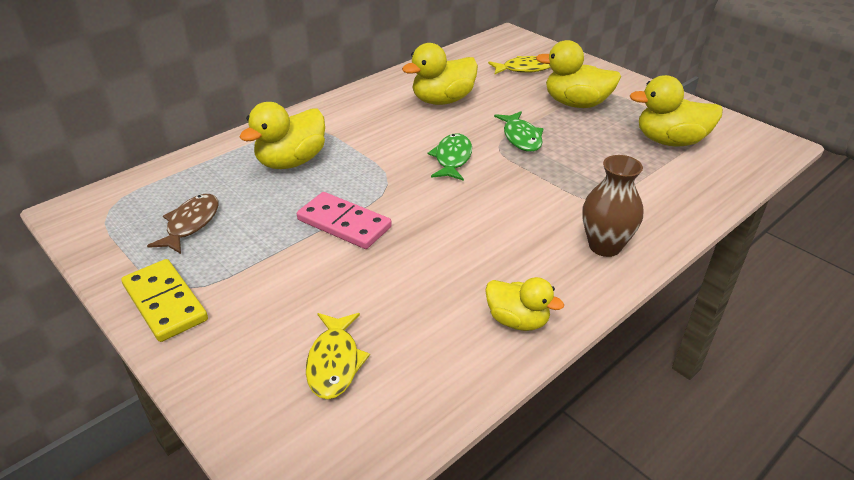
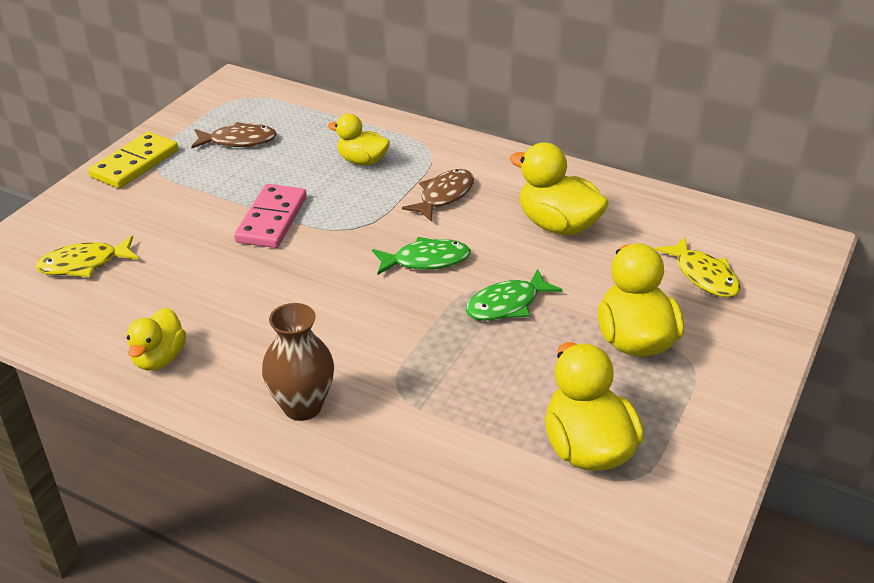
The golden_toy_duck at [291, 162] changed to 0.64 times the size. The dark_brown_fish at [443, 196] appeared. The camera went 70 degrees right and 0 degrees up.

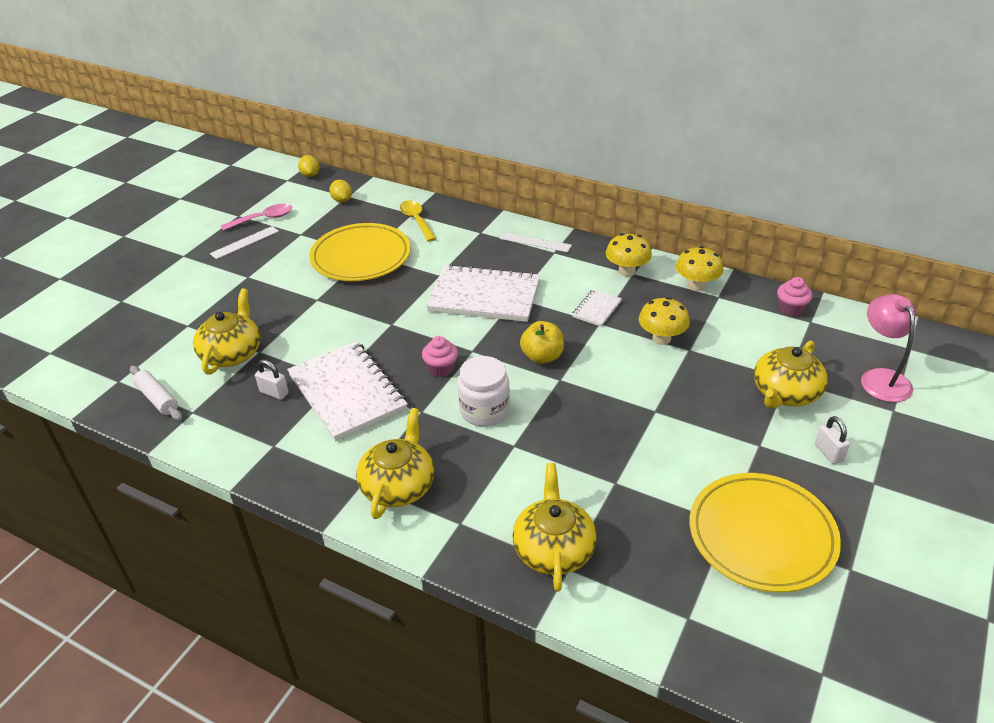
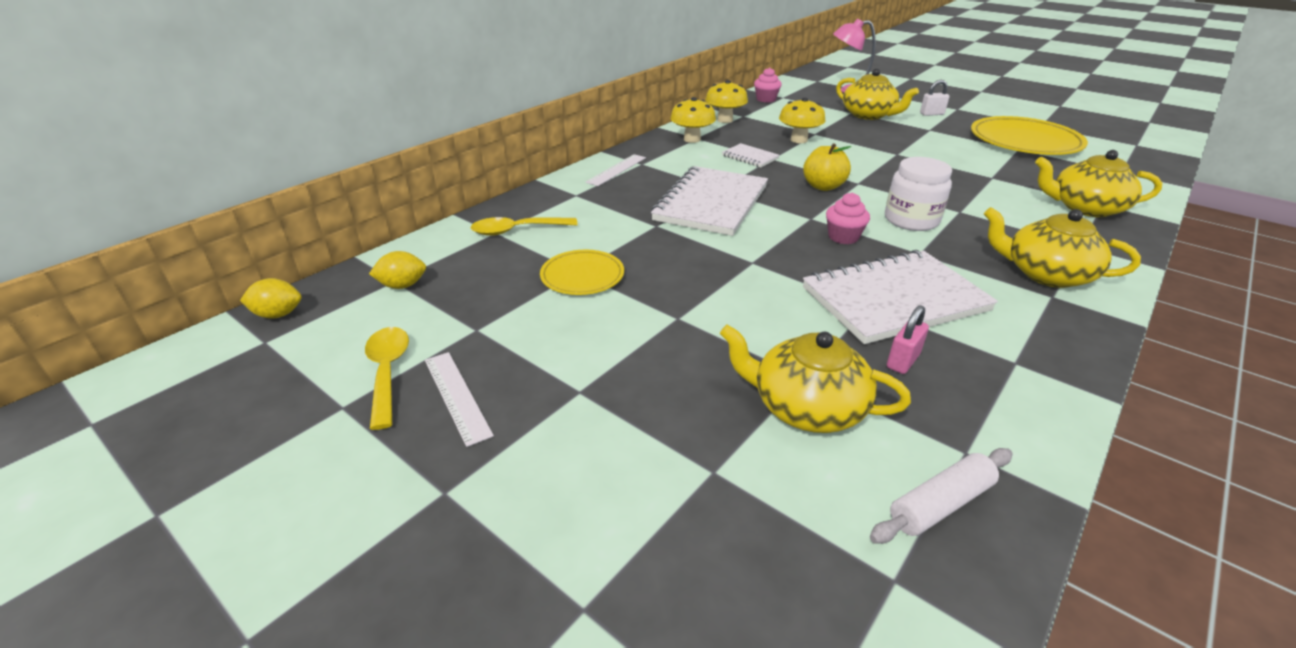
The pink_tablespoon at [263, 219] became the golden_tablespoon at [387, 372]. The golden_dinner_plate at [361, 257] changed to 0.55 times the size. The white_lock at [274, 392] became the pink_lock at [902, 361]. The camera went 80 degrees left and 5 degrees down.

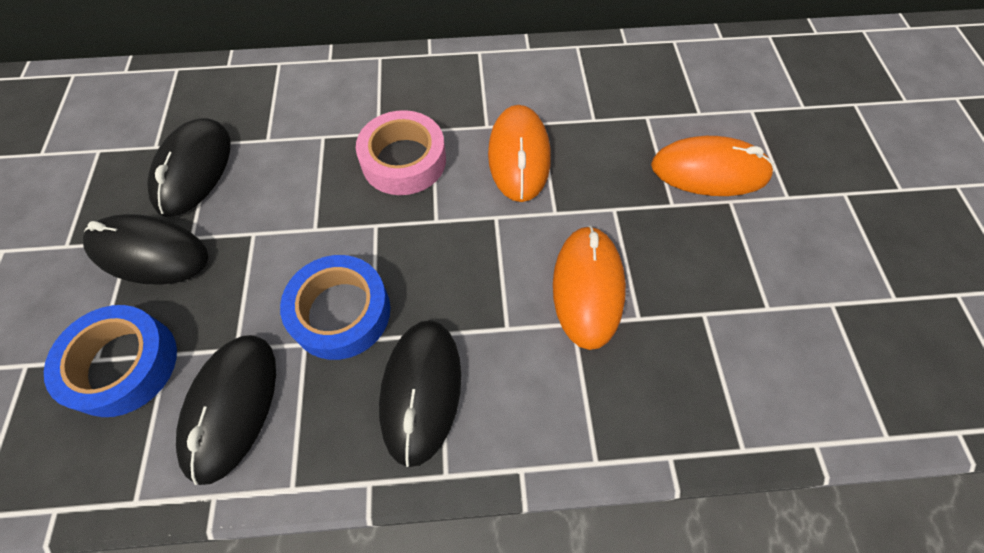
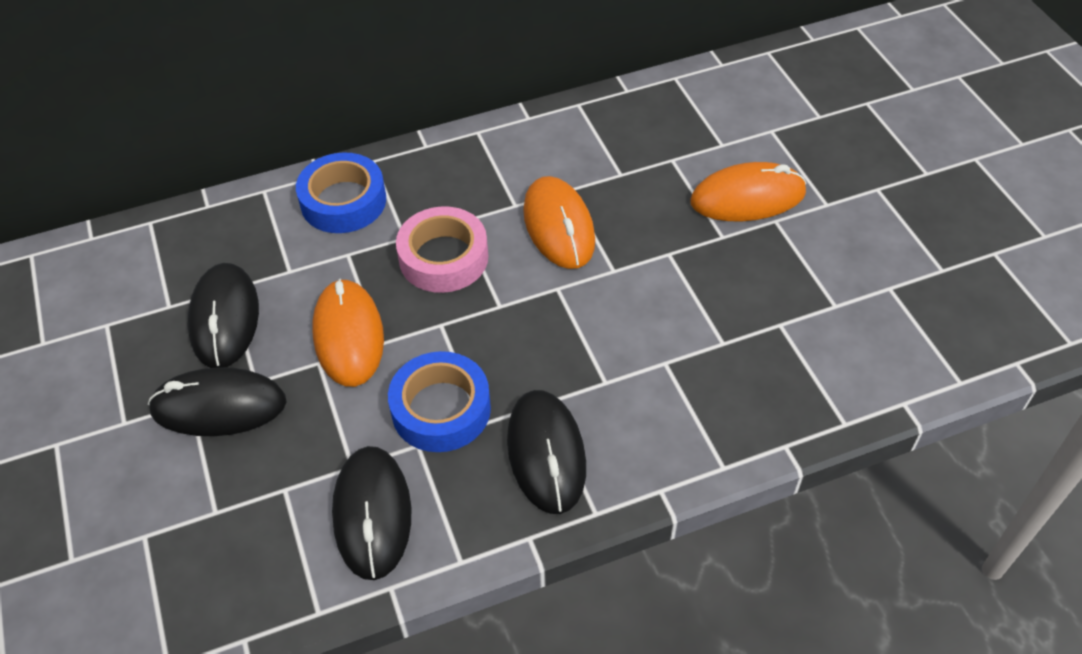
The royal_blue_roll_of_tape moved from [123, 365] to [343, 201]. The orange-coloured_PC_mouse moved from [588, 287] to [348, 336]. The camera went 15 degrees left and 10 degrees down.

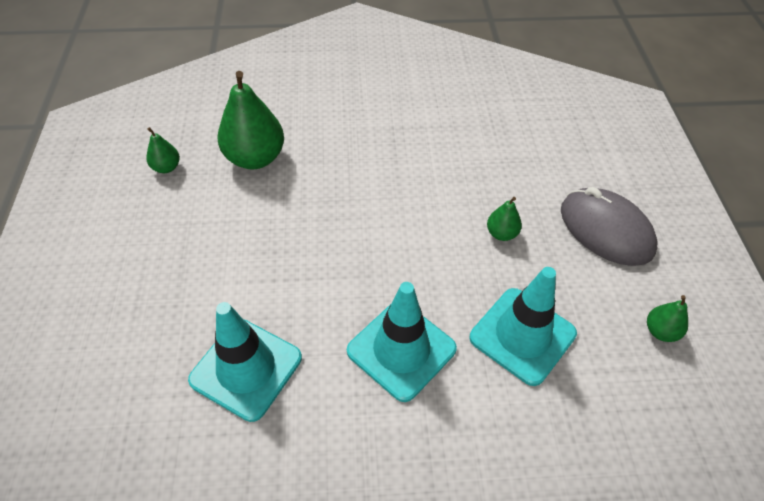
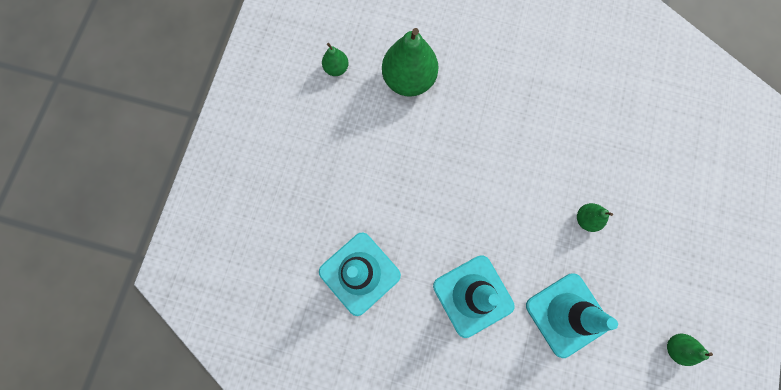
The grey_PC_mouse at [606, 230] disappeared. The camera went 20 degrees right and 25 degrees up.

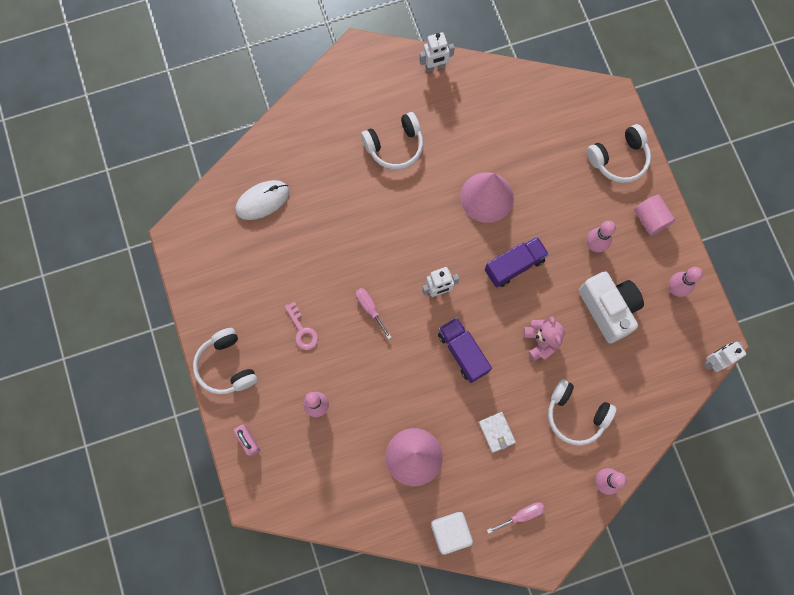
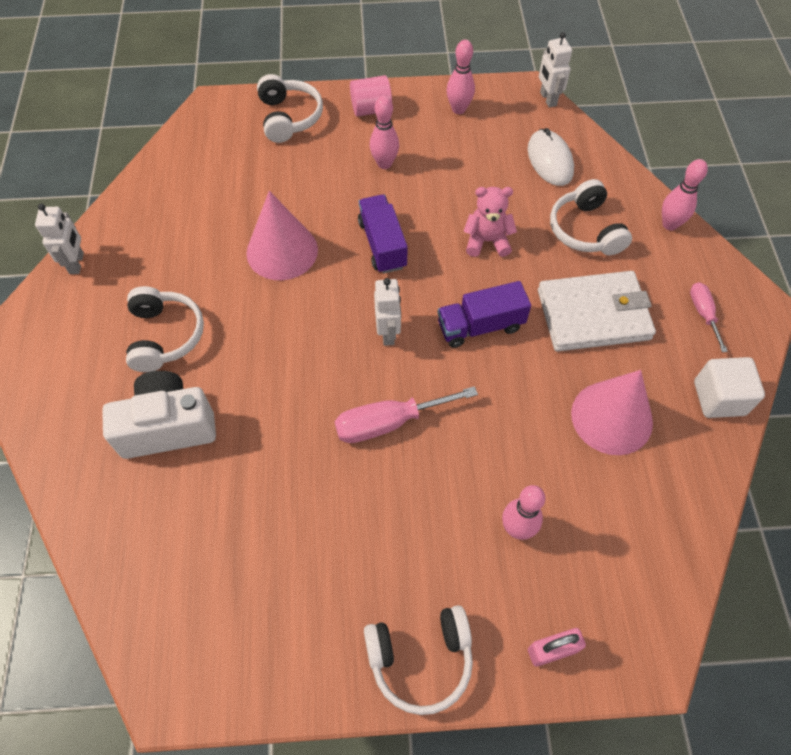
The white_compact_camera moved from [608, 309] to [168, 427]. The pink_screwdriver at [370, 309] changed to 1.69 times the size. The white_PC_mouse moved from [262, 200] to [550, 160]. The white_wallet at [496, 432] changed to 2.23 times the size. The white_over-ear_headphones at [576, 415] turned 120 degrees clockwise. The pink_key at [302, 330] disappeared. The camera went 75 degrees left and 15 degrees down.

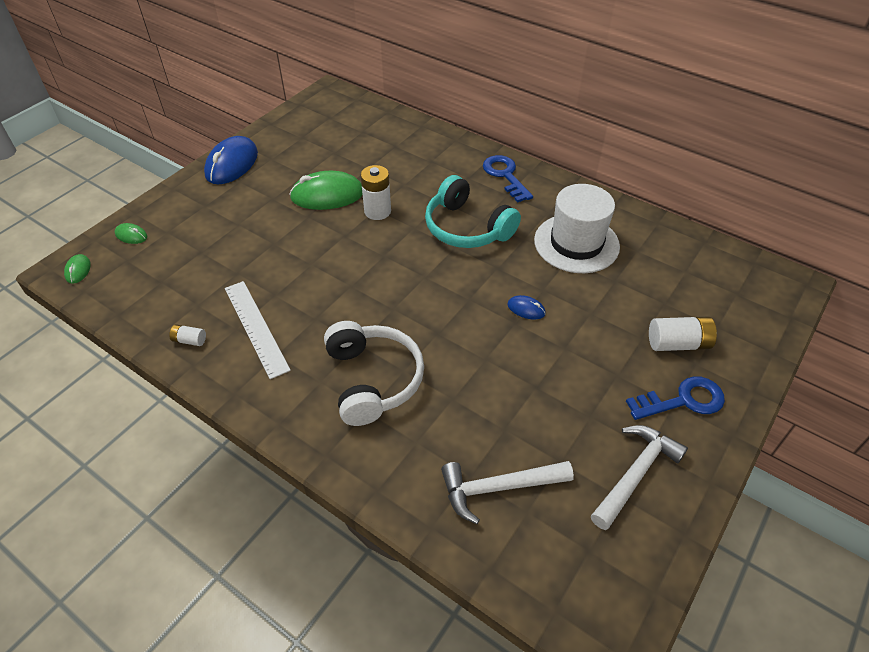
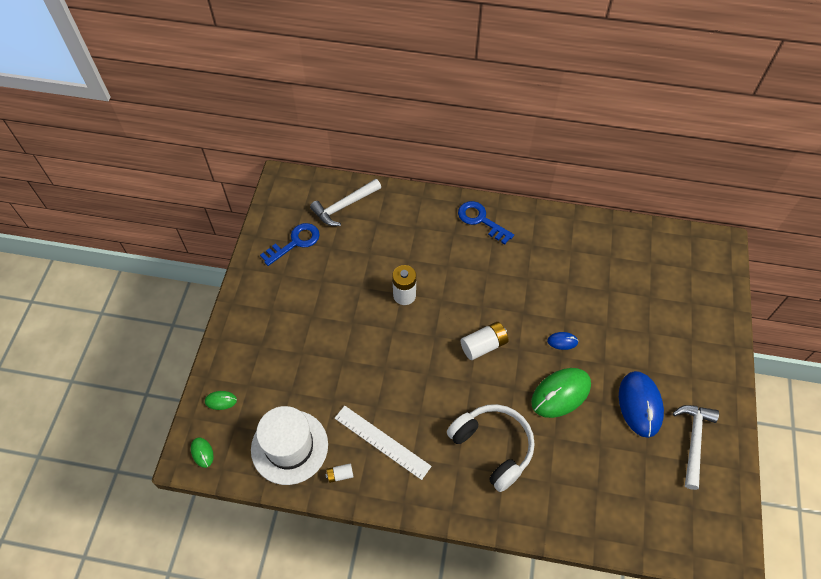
The white_tall_hat moved from [576, 243] to [289, 447]. The royal_blue_key moved from [683, 400] to [295, 242]. The white_carpenter's_hammer moved from [498, 488] to [344, 206]. The white_AA_battery moved from [678, 343] to [483, 345]. The green_PC_mouse moved from [327, 195] to [560, 393]. The royal_blue_PC_mouse moved from [232, 164] to [640, 405]. The aqua_over-ear_headphones at [467, 227] disappeared. The camera went 25 degrees left and 10 degrees up.

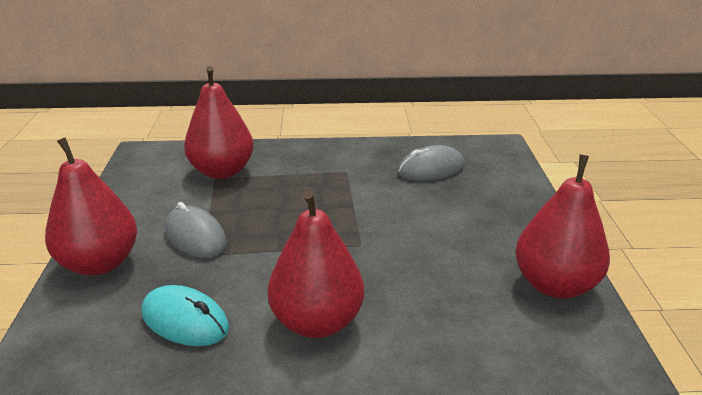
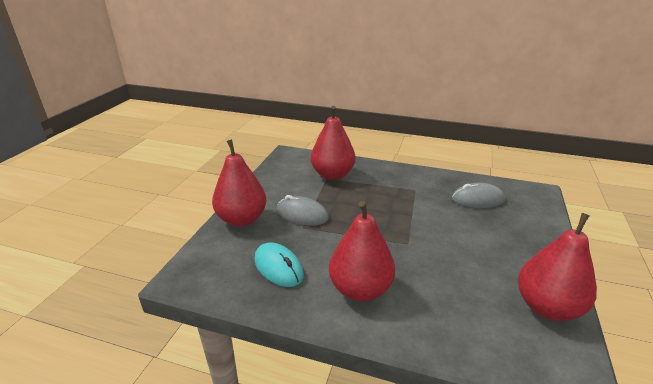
The grey_PC_mouse at [195, 237] turned 45 degrees counterclockwise. The camera went 20 degrees right and 0 degrees up.

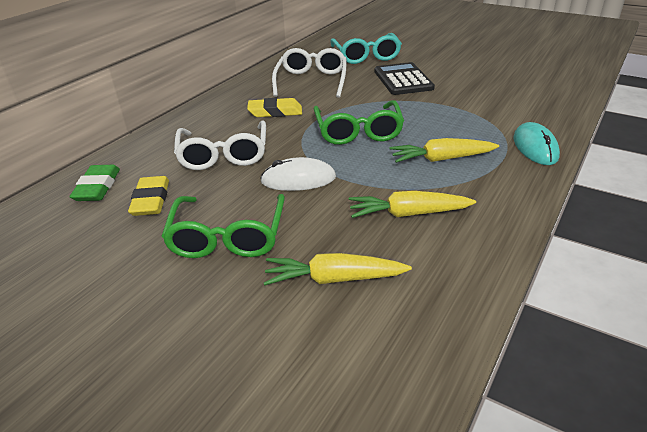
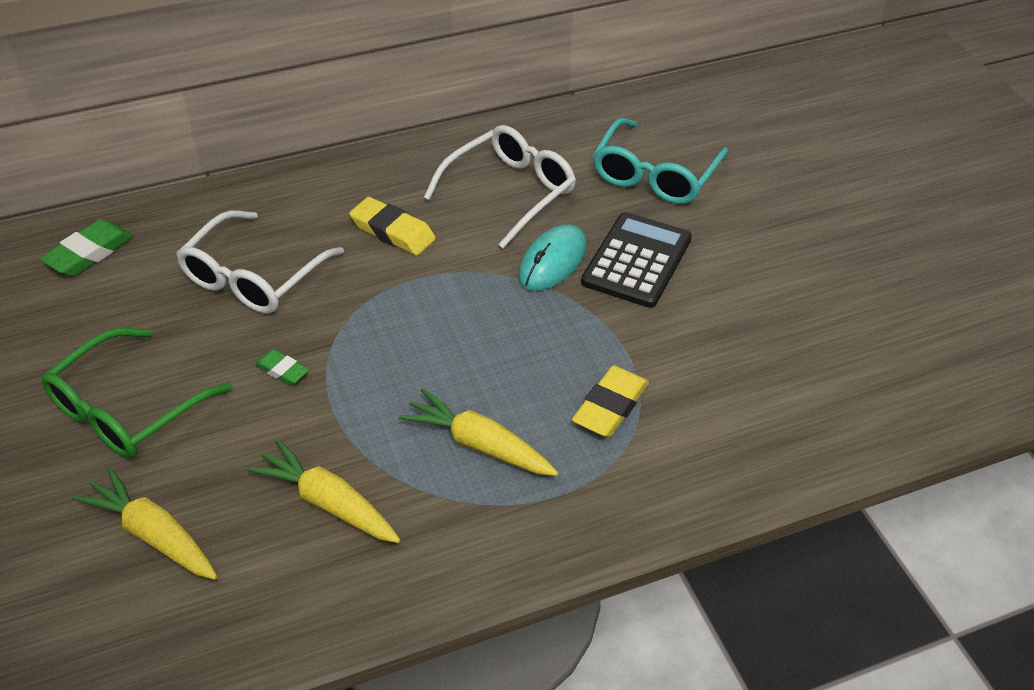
The white_PC_mouse at [298, 179] was replaced by the green_gum_eraser at [282, 370]. The aqua_PC_mouse moved from [535, 147] to [552, 262]. The golden_gum_eraser moved from [151, 200] to [610, 406]. The green_glasses at [358, 131] disappeared. The camera went 35 degrees right and 10 degrees up.

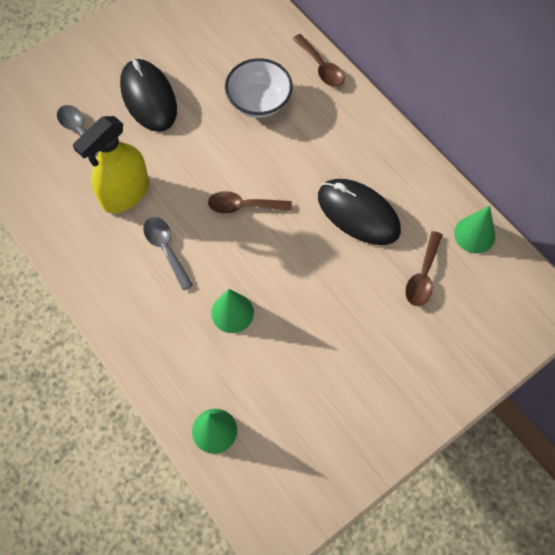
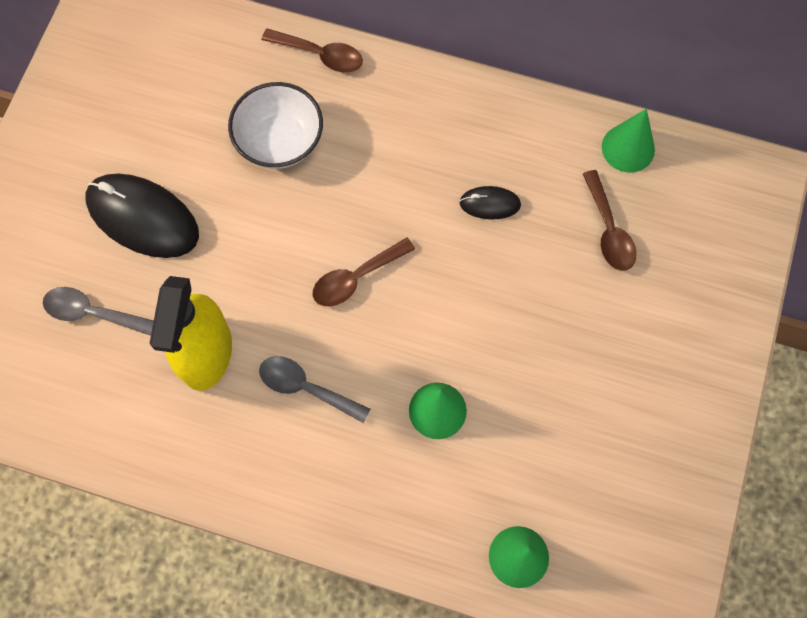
The ebony_PC_mouse at [358, 213] changed to 0.49 times the size. The camera went 35 degrees left and 5 degrees up.

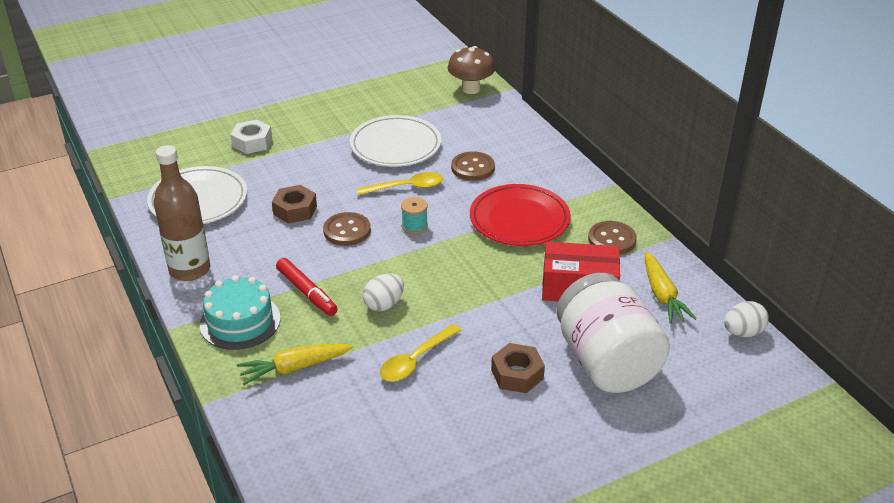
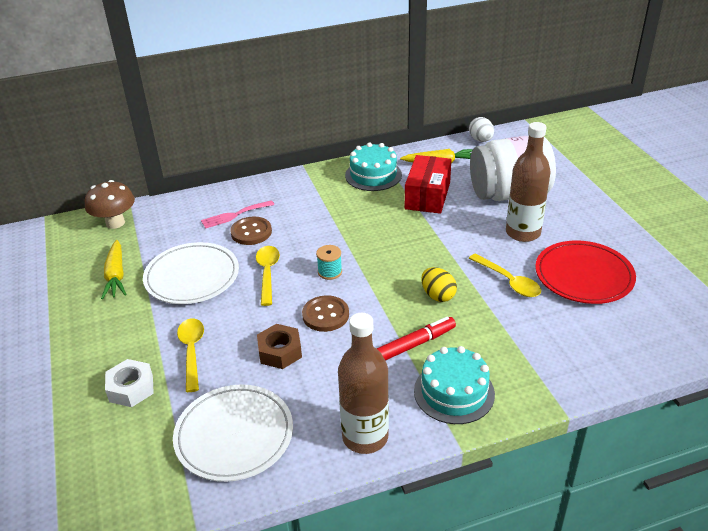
The golden_toy_carrot moved from [295, 368] to [116, 275]. The golden_tablespoon at [192, 352] appeared. The pink_fork at [234, 215] appeared. The dark_brown_button at [612, 239] was replaced by the aqua_gateau at [373, 175]. The white_toy_egg at [384, 304] became the golden_toy_egg at [438, 295]. The dark_brown_hex_nut at [517, 374] was replaced by the dark_brown_bottle at [523, 233]. The scarlet_dinner_plate moved from [519, 219] to [583, 276]. The camera went 80 degrees left and 0 degrees up.

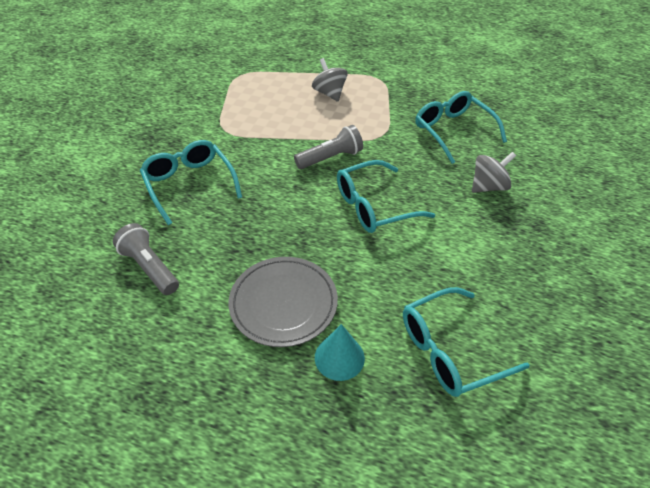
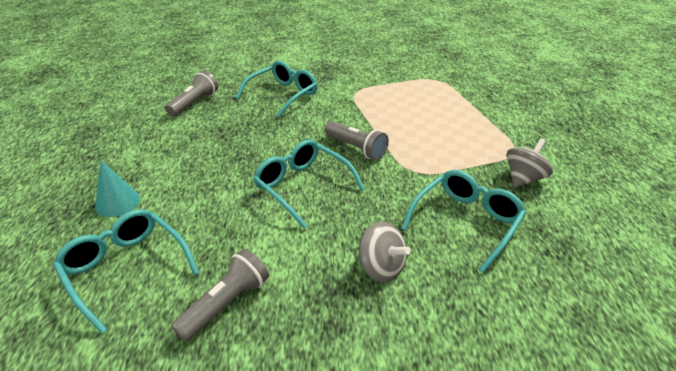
The grey_pocket_torch at [226, 303] appeared. The grey_whirligig moved from [329, 93] to [523, 178]. The grey_dinner_plate at [283, 303] disappeared. The camera went 70 degrees right and 10 degrees down.

